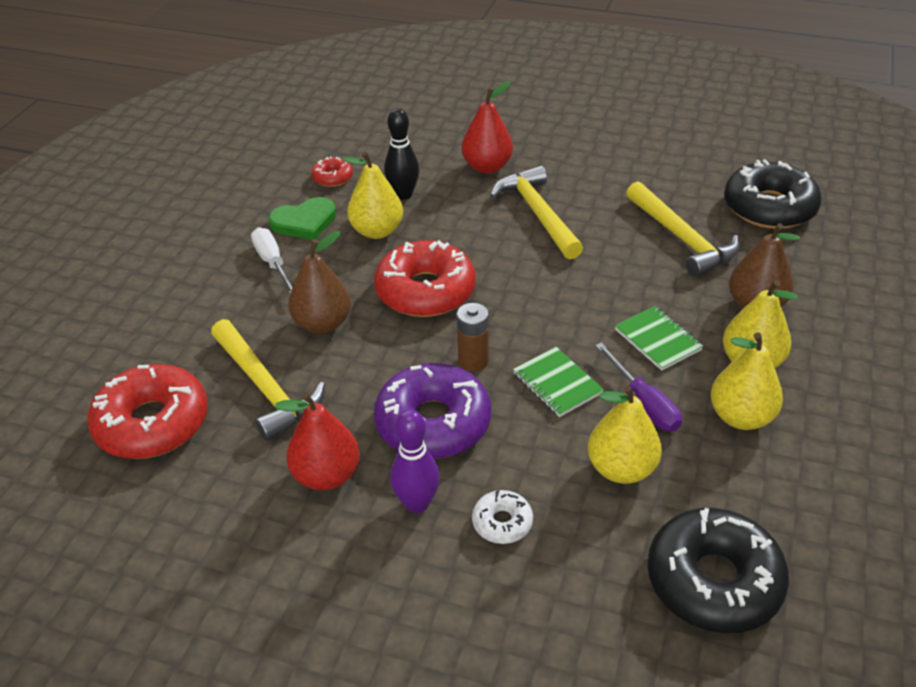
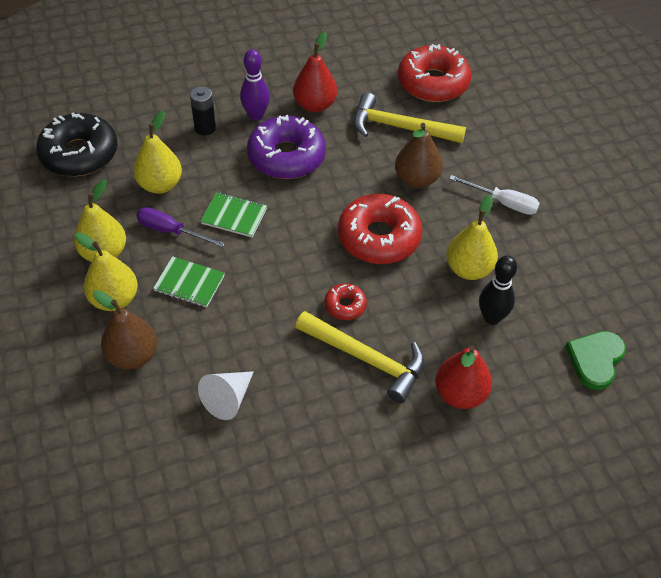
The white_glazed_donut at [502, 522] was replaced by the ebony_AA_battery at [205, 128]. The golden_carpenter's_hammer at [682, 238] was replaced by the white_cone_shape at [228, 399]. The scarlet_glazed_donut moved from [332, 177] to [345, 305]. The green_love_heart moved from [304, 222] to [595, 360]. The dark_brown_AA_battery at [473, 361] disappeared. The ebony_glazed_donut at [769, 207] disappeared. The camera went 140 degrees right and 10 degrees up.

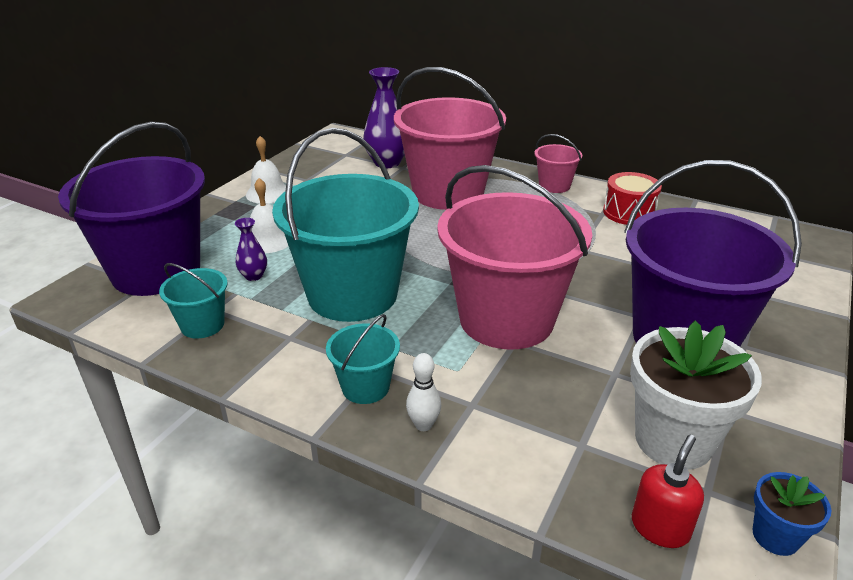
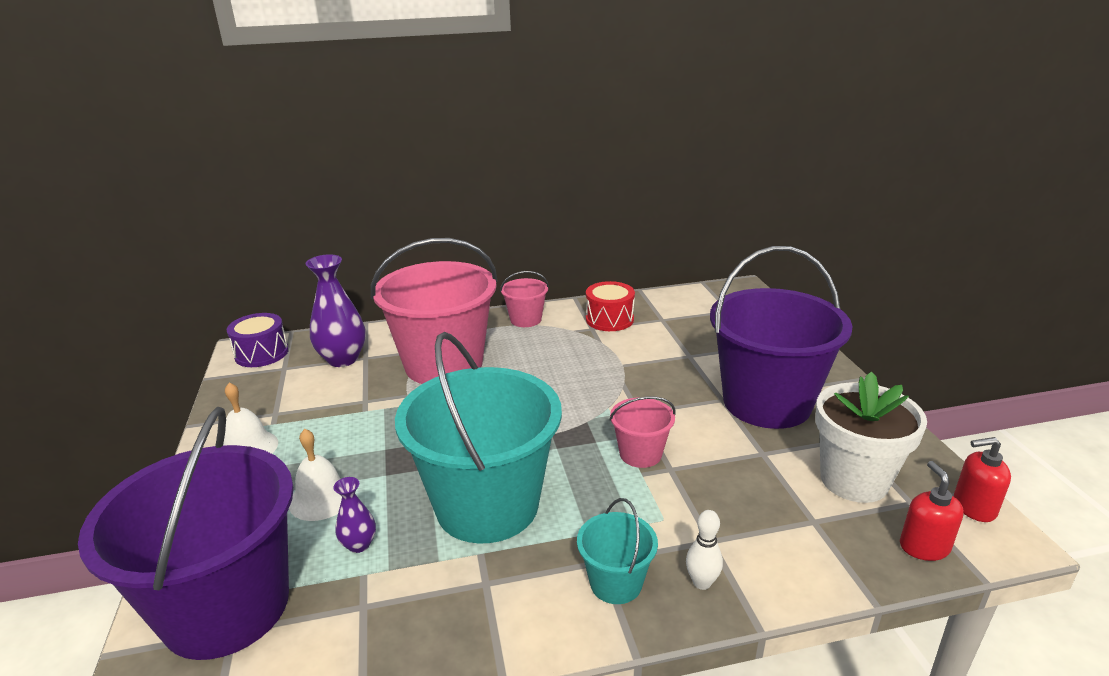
The royal_purple_drum at [261, 353] appeared. The pink_bucket at [506, 319] changed to 0.45 times the size. The royal_blue_plant_pot at [775, 536] was replaced by the scarlet_soap_dispenser at [973, 507]. The aqua_bucket at [202, 325] disappeared. The camera went 40 degrees left and 5 degrees down.

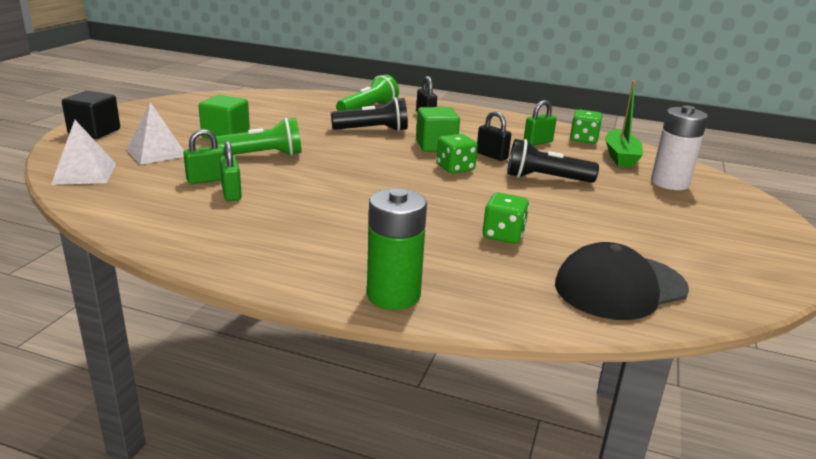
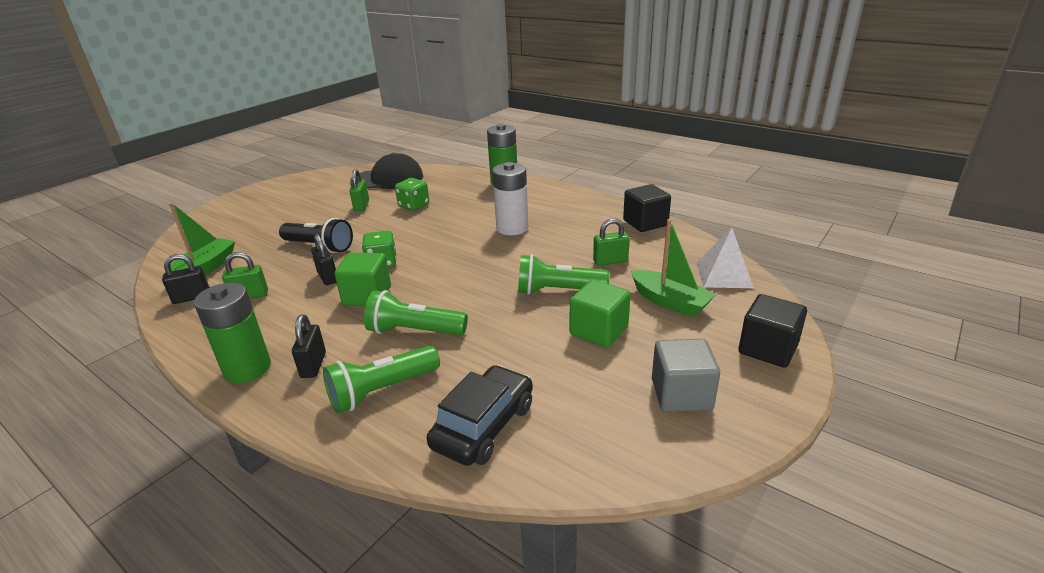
The green_game_die at [583, 140] was replaced by the ebony_lock at [192, 297]. The green_AA_battery at [247, 368] appeared. The green_lock moved from [231, 193] to [361, 206]. The ebony_pocket_torch at [373, 130] became the green_pocket_torch at [414, 331]. The ebony_toy_car at [484, 426] appeared. The white_AA_battery moved from [670, 183] to [512, 228]. The ebony_block at [645, 223] appeared. The white_pyramid_shape at [156, 152] was replaced by the green_sailboat at [670, 302]. The grey_block at [681, 394] appeared. The camera went 160 degrees left and 5 degrees up.

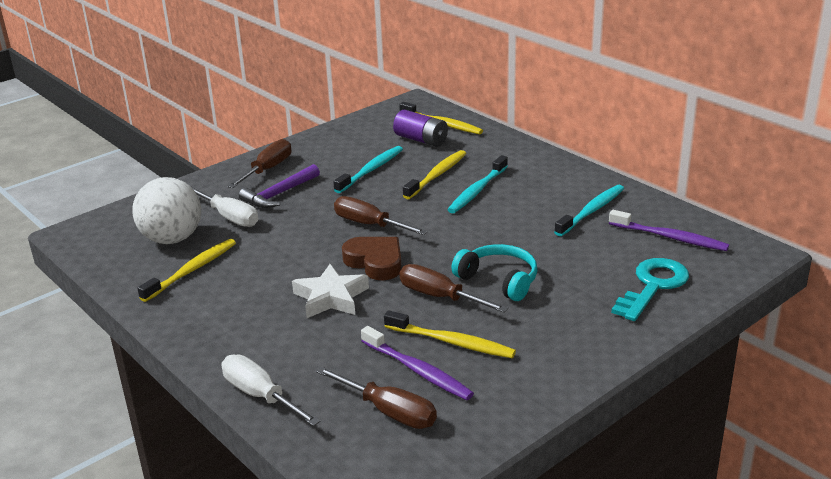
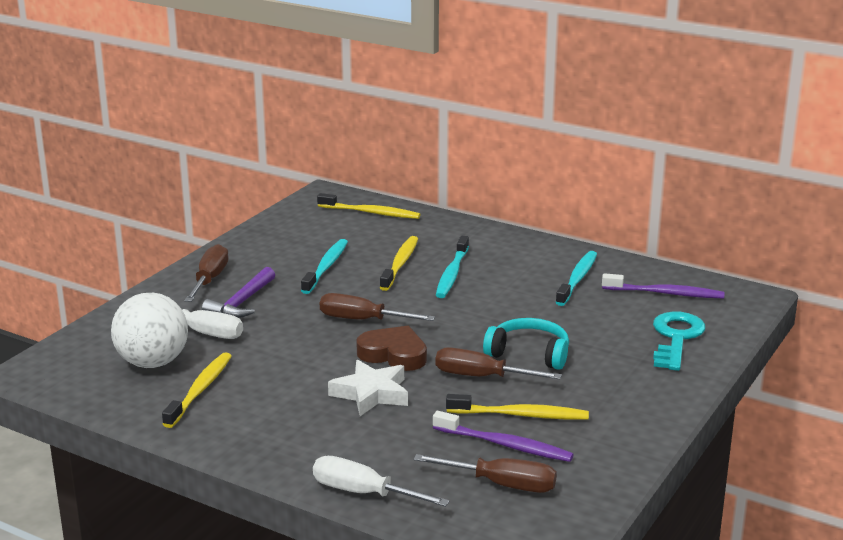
The royal_purple_AA_battery at [421, 140] disappeared. The camera went 20 degrees left and 5 degrees down.

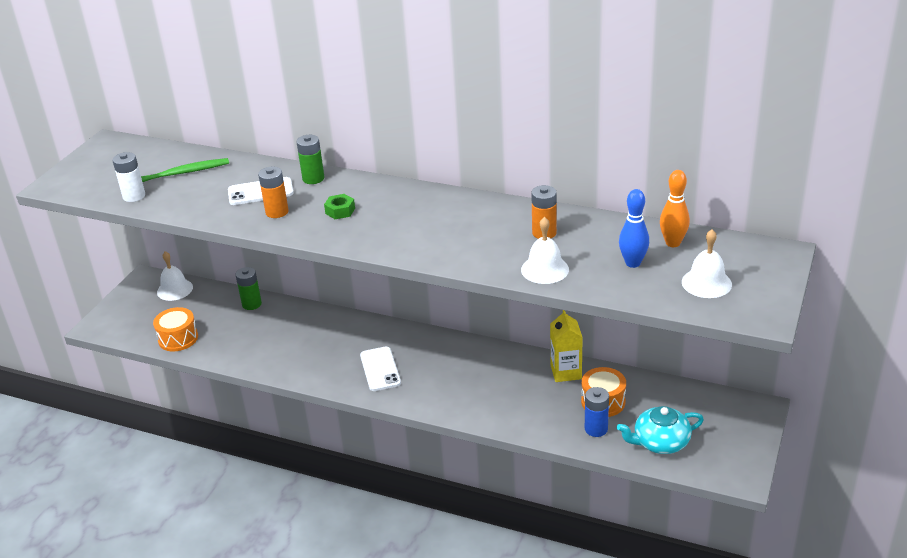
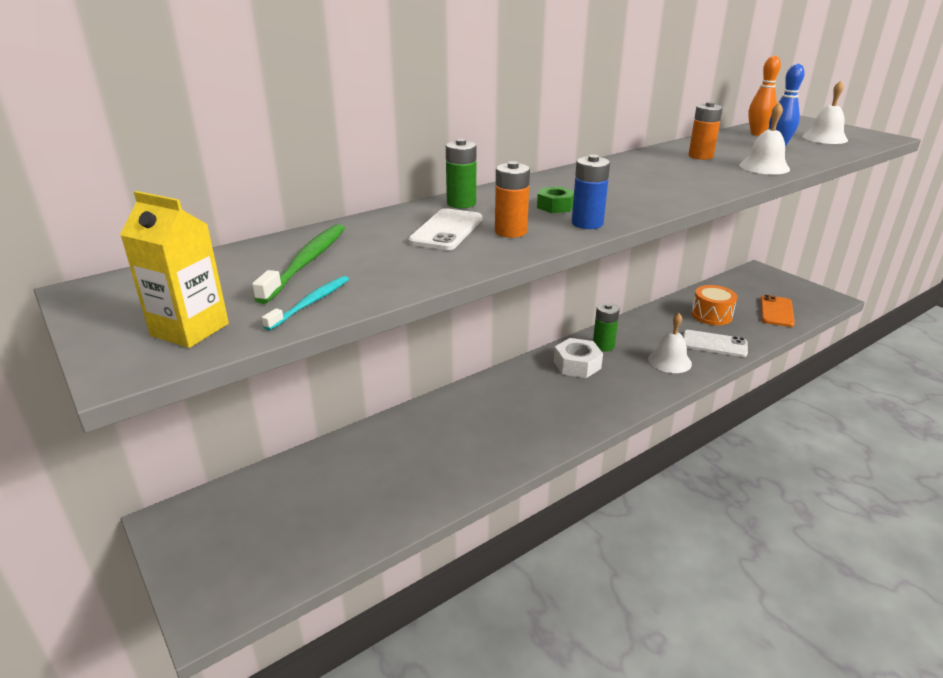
The golden_carton moved from [566, 372] to [190, 330]. The white_AA_battery at [134, 196] was replaced by the aqua_dental_brush at [311, 302]. The white_hex_nut at [577, 365] appeared. The royal_blue_AA_battery moved from [596, 429] to [587, 223]. The green_AA_battery moved from [252, 304] to [603, 346]. The white_hand_bell moved from [175, 289] to [669, 361]. The white_mobile_phone moved from [380, 369] to [714, 344]. The aqua_china_teapot at [660, 442] was replaced by the orange-coloured_mobile_phone at [776, 311]. The orange-coloured_drum at [178, 338] disappeared. The camera went 60 degrees left and 5 degrees down.

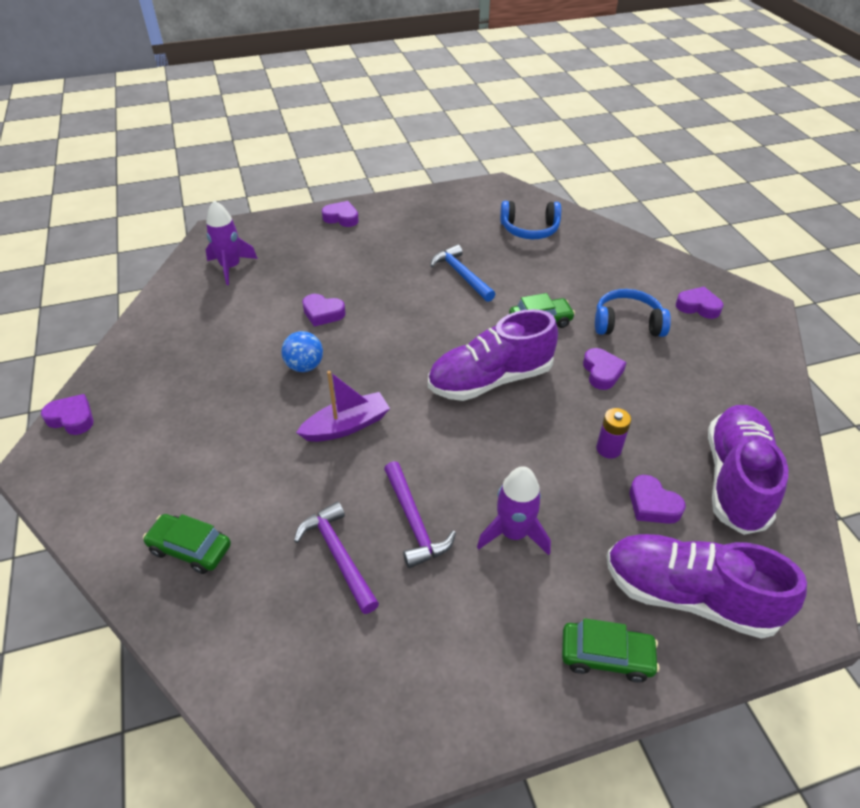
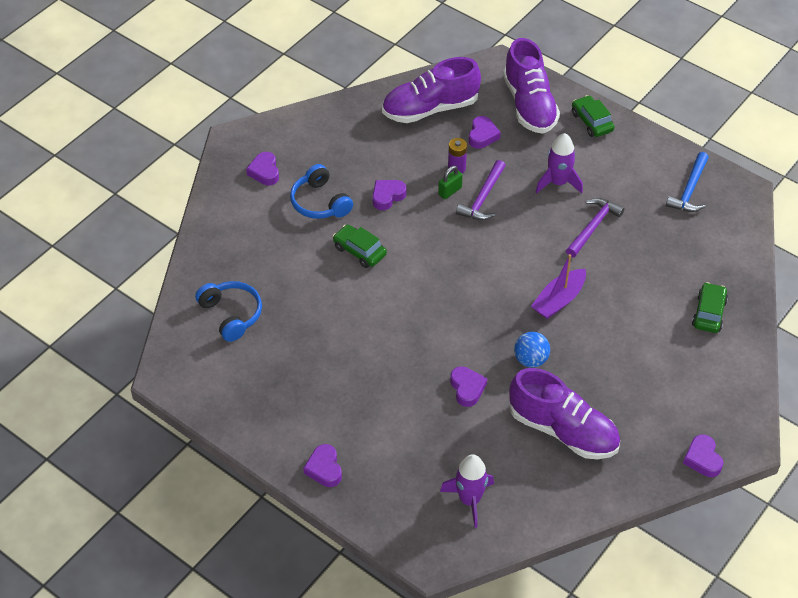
The green_lock at [450, 191] appeared. The royal_purple_carpenter's_hammer moved from [338, 555] to [483, 198]. The royal_purple_sneaker moved from [490, 380] to [563, 430]. The royal_purple_sailboat at [346, 426] turned 75 degrees counterclockwise. The royal_blue_carpenter's_hammer moved from [461, 275] to [689, 190]. The green_toy_car at [190, 549] turned 150 degrees counterclockwise. The camera went 125 degrees left and 5 degrees up.

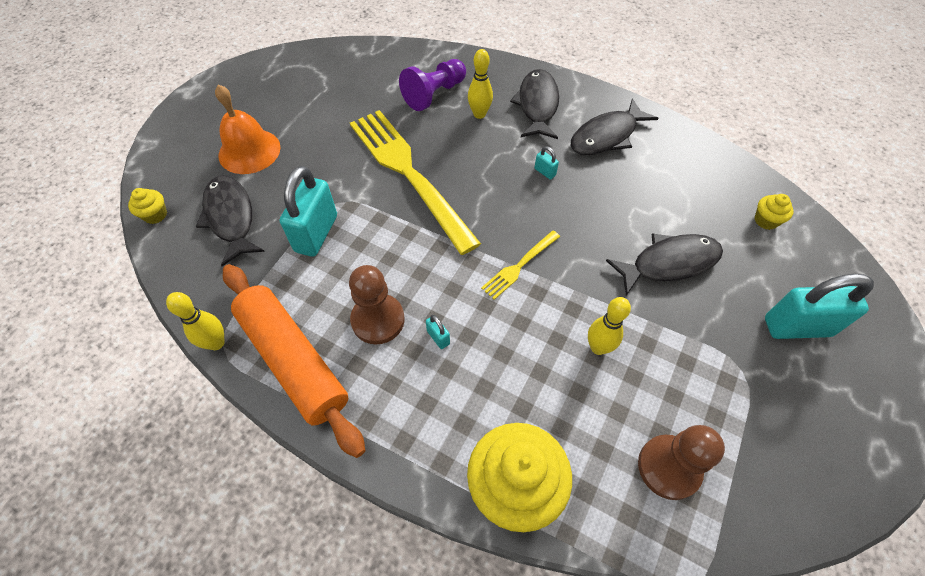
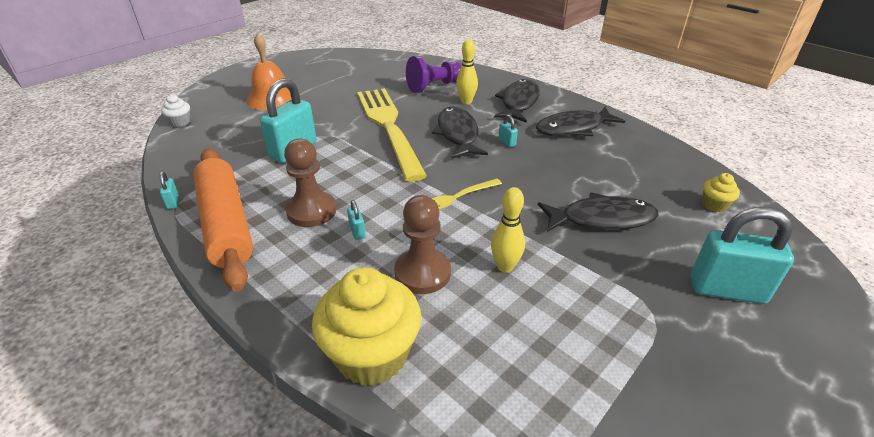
The golden_bowling_pin at [216, 343] was replaced by the aqua_lock at [173, 202]. The golden_muffin at [155, 215] became the white_muffin at [180, 122]. The dark_brown_pawn moved from [669, 467] to [422, 273]. The ebony_fish moved from [231, 218] to [458, 134]. The camera went 15 degrees right and 20 degrees down.

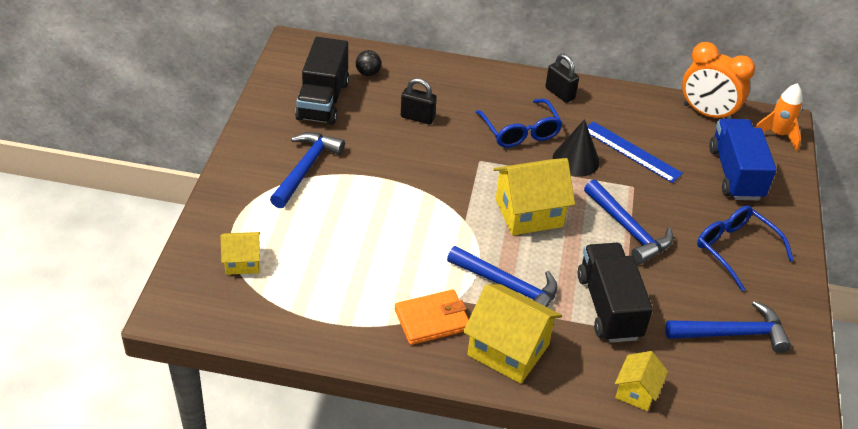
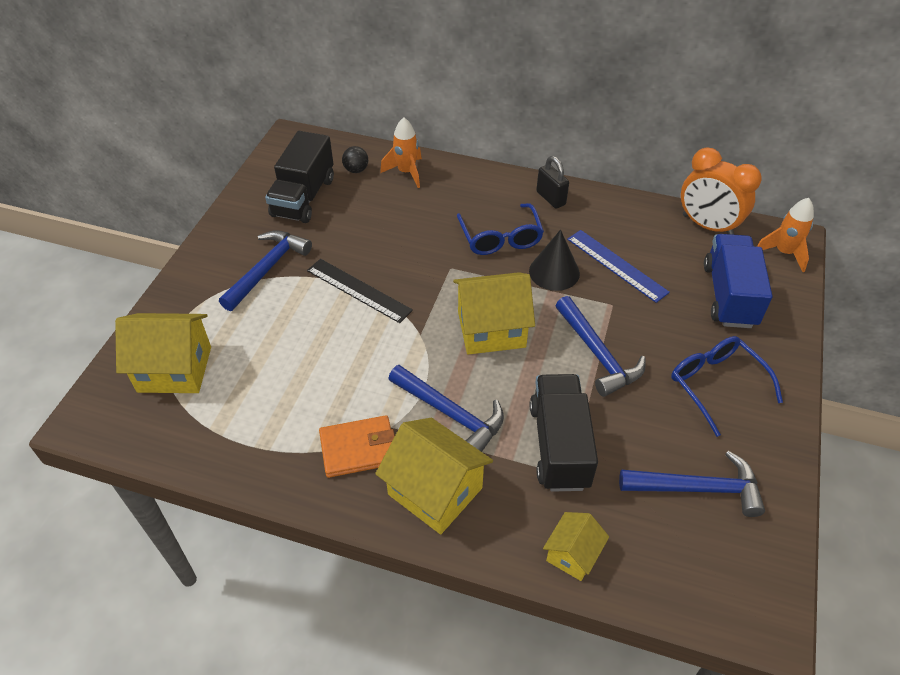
The golden_toy_house at [242, 262] changed to 1.79 times the size. The ebony_straightedge at [358, 290] appeared. The orange-coloured_spaceship at [406, 172] appeared. The ebony_lock at [417, 117] disappeared. The camera went 10 degrees right and 5 degrees up.

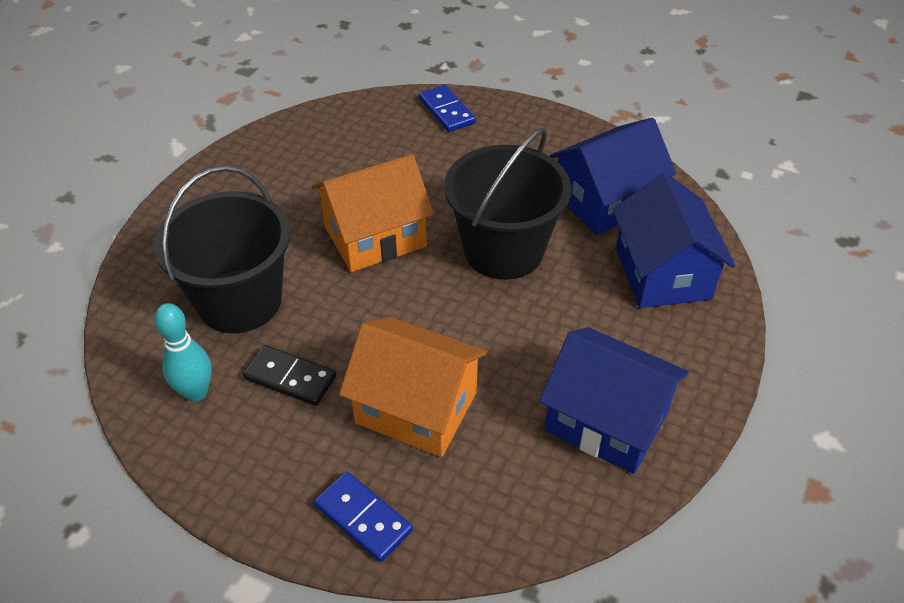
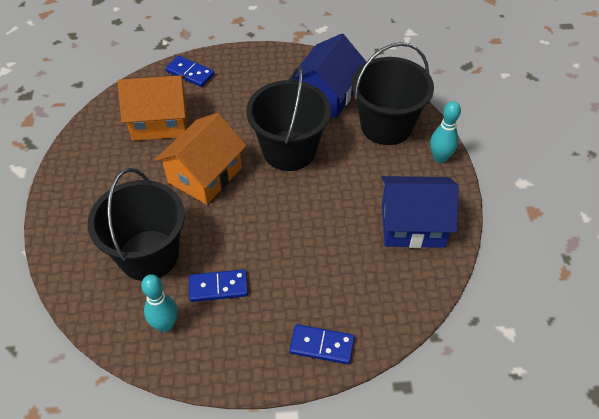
The orange-coloured_toy_house moved from [416, 407] to [159, 121]. The ebony_domino at [290, 378] became the royal_blue_domino at [218, 287]. The royal_blue_toy_house at [662, 273] was replaced by the ebony_bucket at [386, 126]. The aqua_bowling_pin at [440, 158] appeared. The camera went 30 degrees left and 5 degrees up.

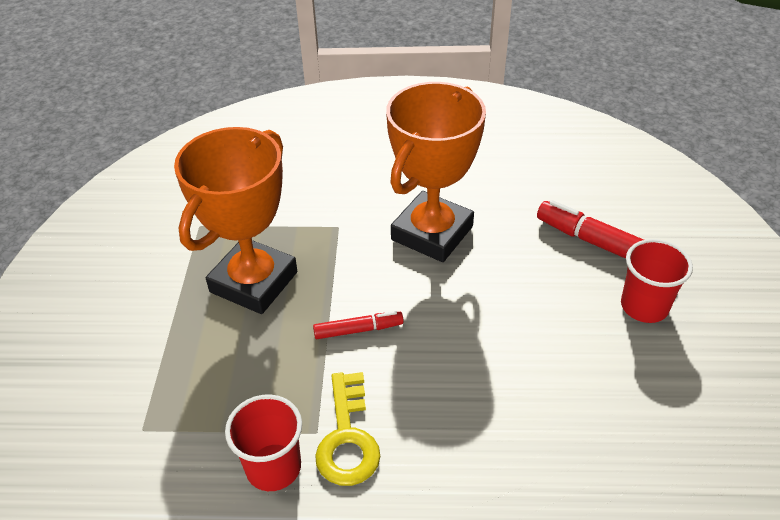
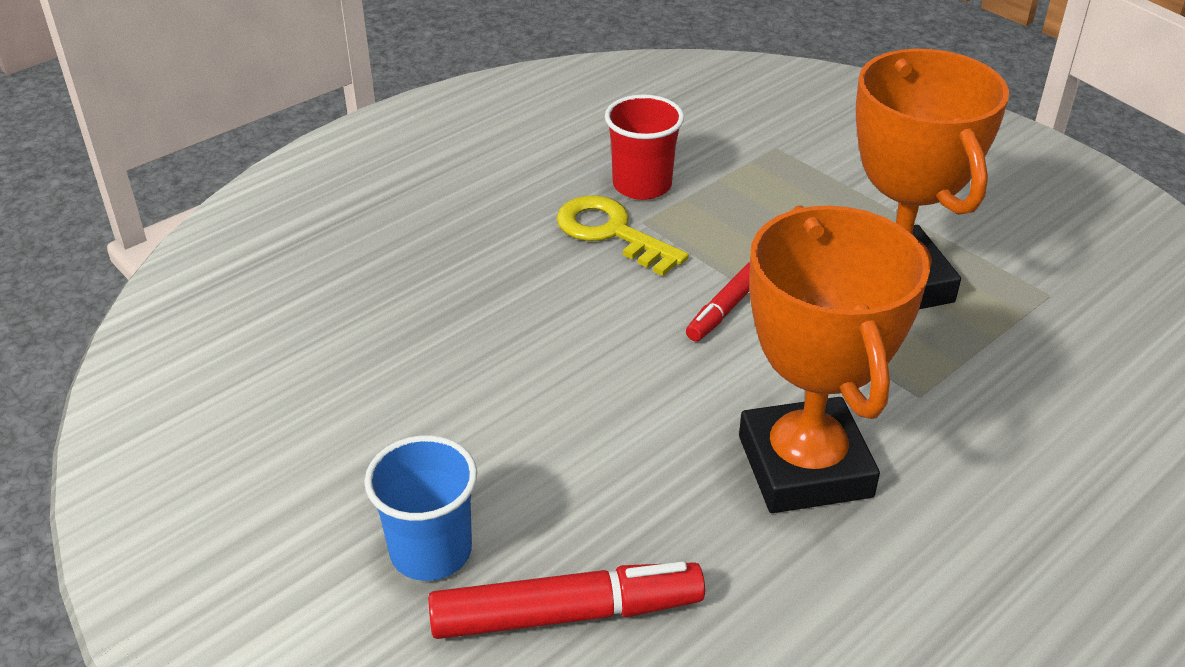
The scarlet_cup at [644, 306] became the royal_blue_cup at [431, 551]. The camera went 135 degrees right and 5 degrees down.

